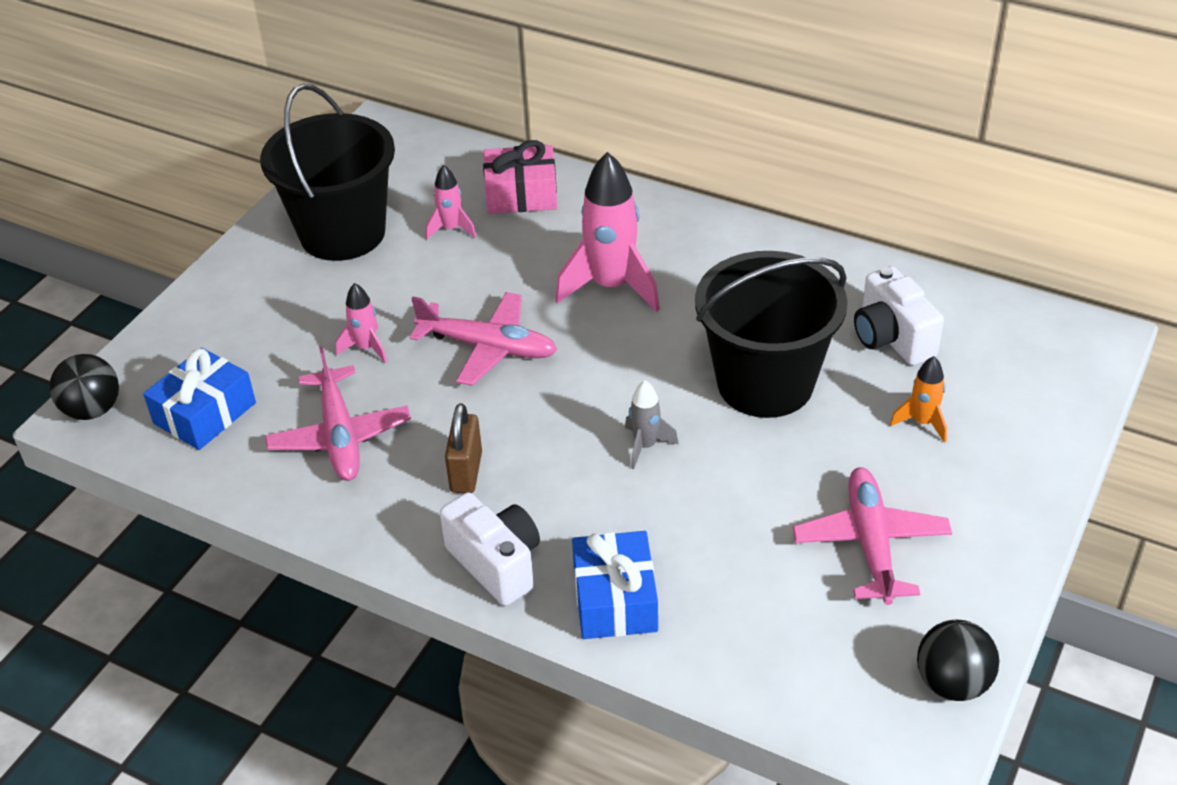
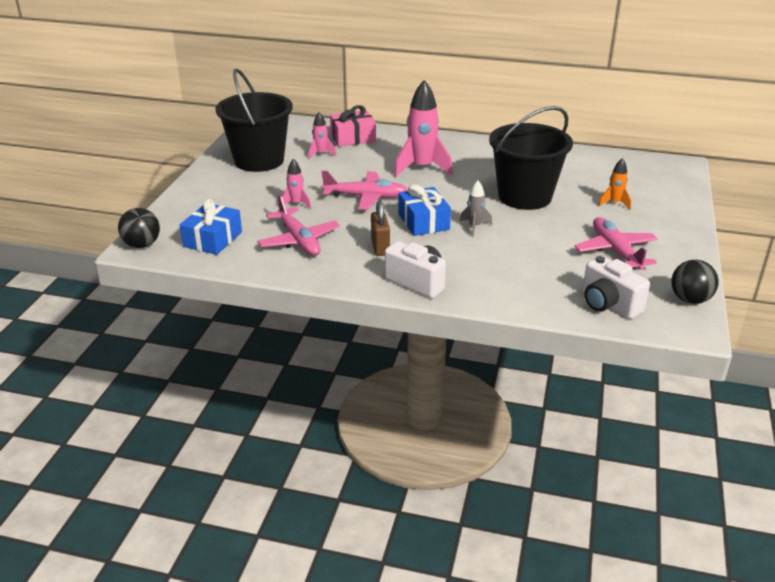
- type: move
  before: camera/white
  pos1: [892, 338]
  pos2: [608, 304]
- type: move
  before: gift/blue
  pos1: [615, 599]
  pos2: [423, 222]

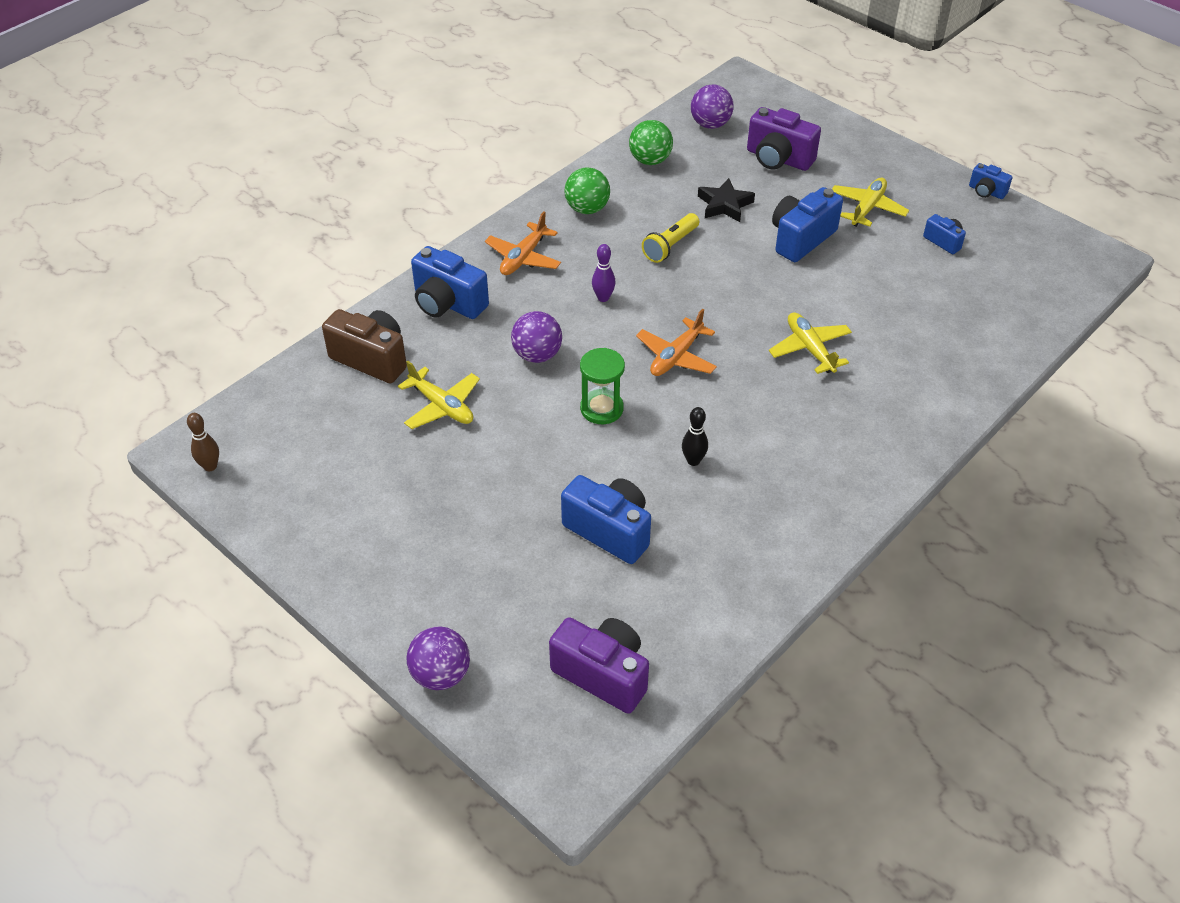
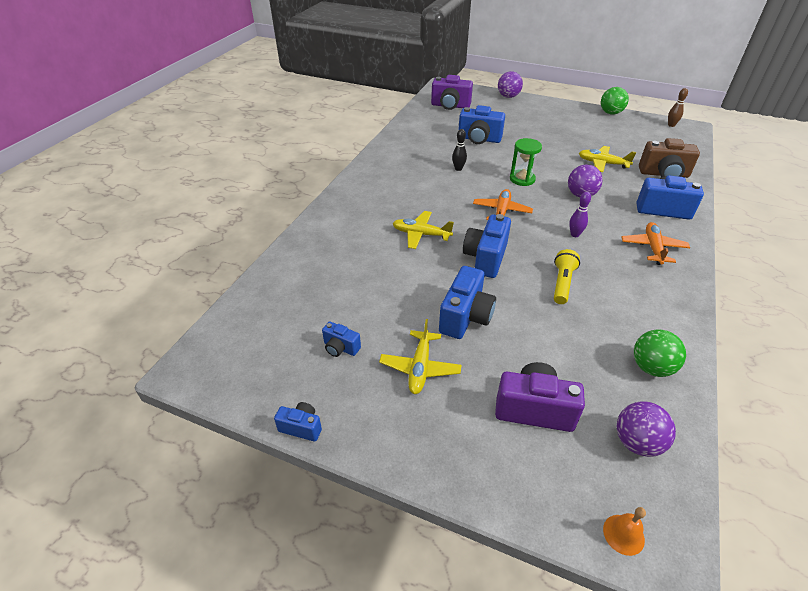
- type: move
  before: ball/green
  pos1: [587, 209]
  pos2: [610, 113]
- type: delete
  before: star/black
  pos1: [724, 205]
- type: rotate
  before: plane/yellow
  pos1: [810, 349]
  pos2: [421, 234]
  turn: 150
- type: insert
  after: camera/blue
  pos2: [485, 258]
- type: insert
  after: bell/orange
  pos2: [623, 534]

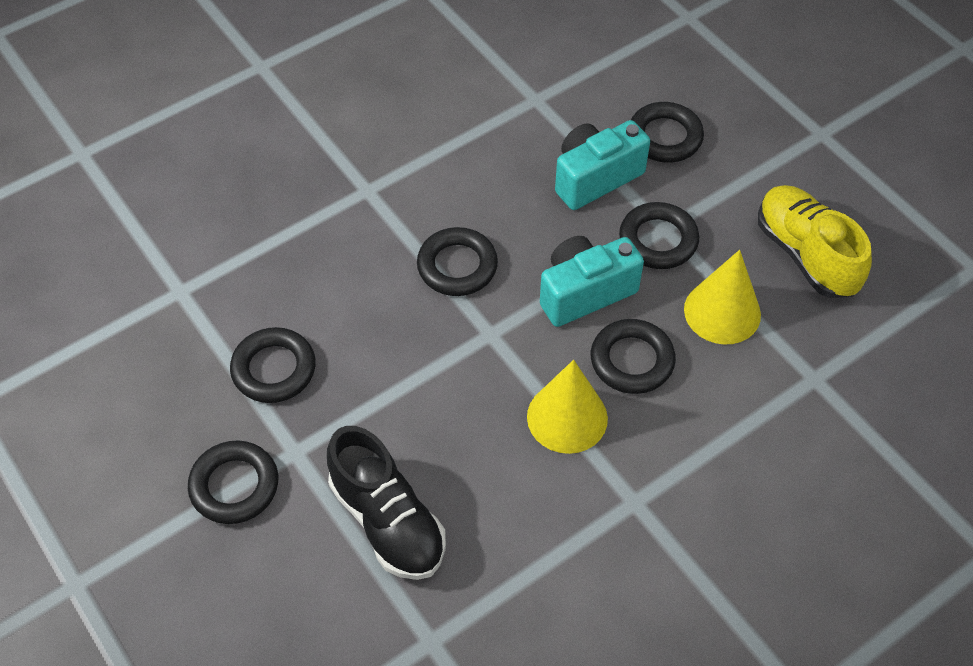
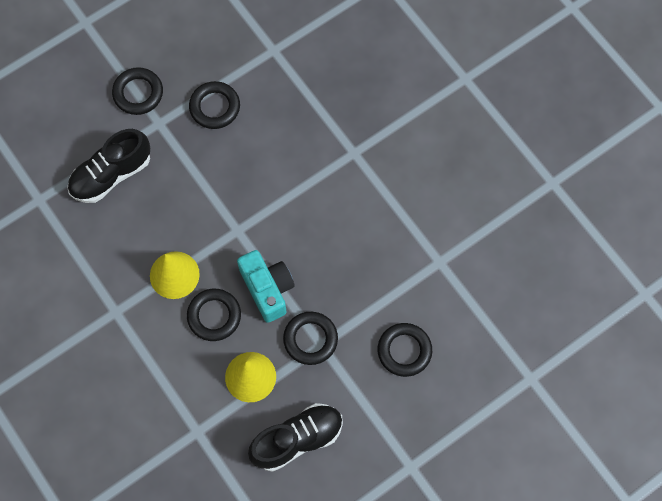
- type: delete
  before: camera/turquoise
  pos1: [595, 178]
- type: recolor
  before: shoe/yellow
  after: shoe/black
  pos1: [806, 254]
  pos2: [297, 439]
- type: delete
  before: ring/black
  pos1: [457, 266]

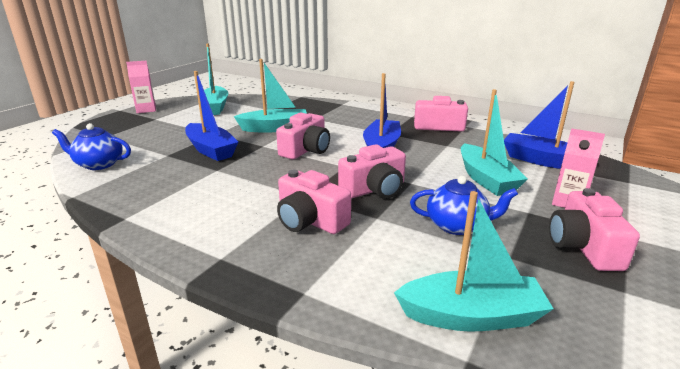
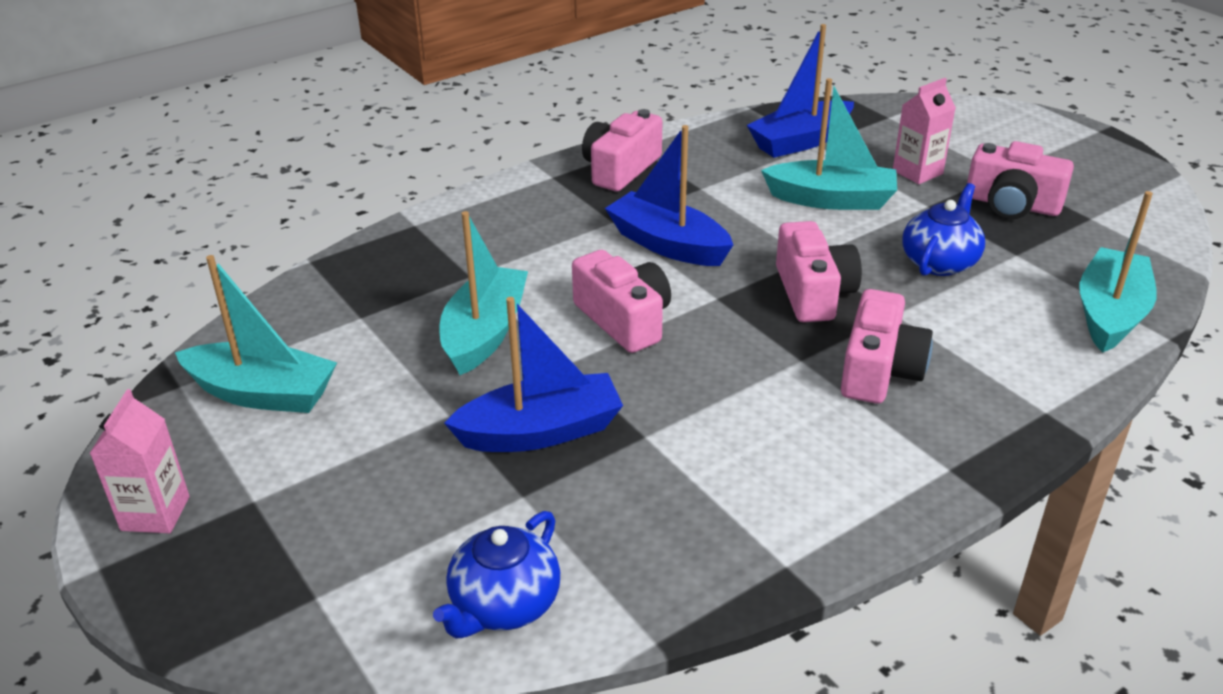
- type: rotate
  before: camera/pink
  pos1: [310, 220]
  pos2: [879, 370]
  turn: -45

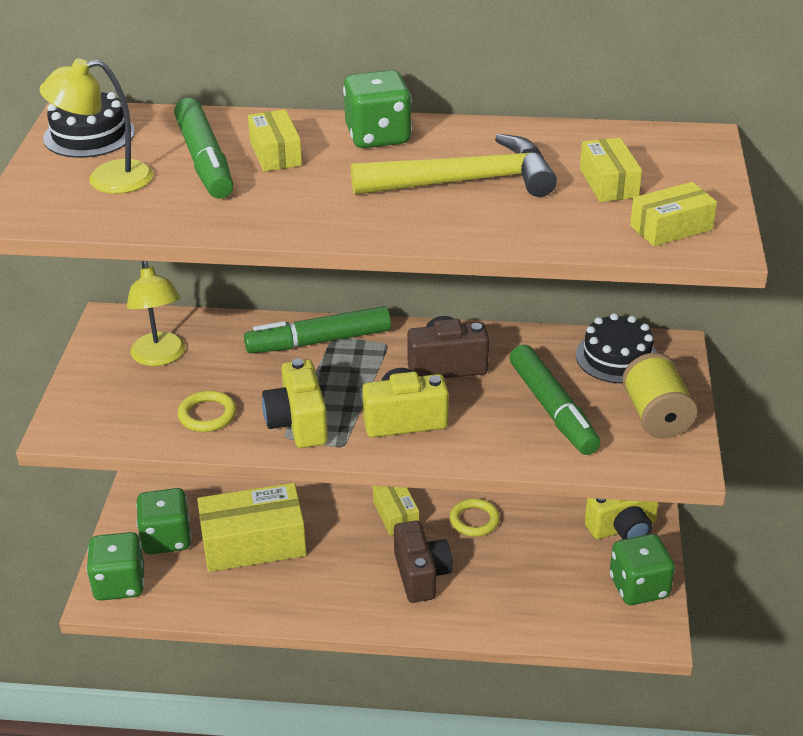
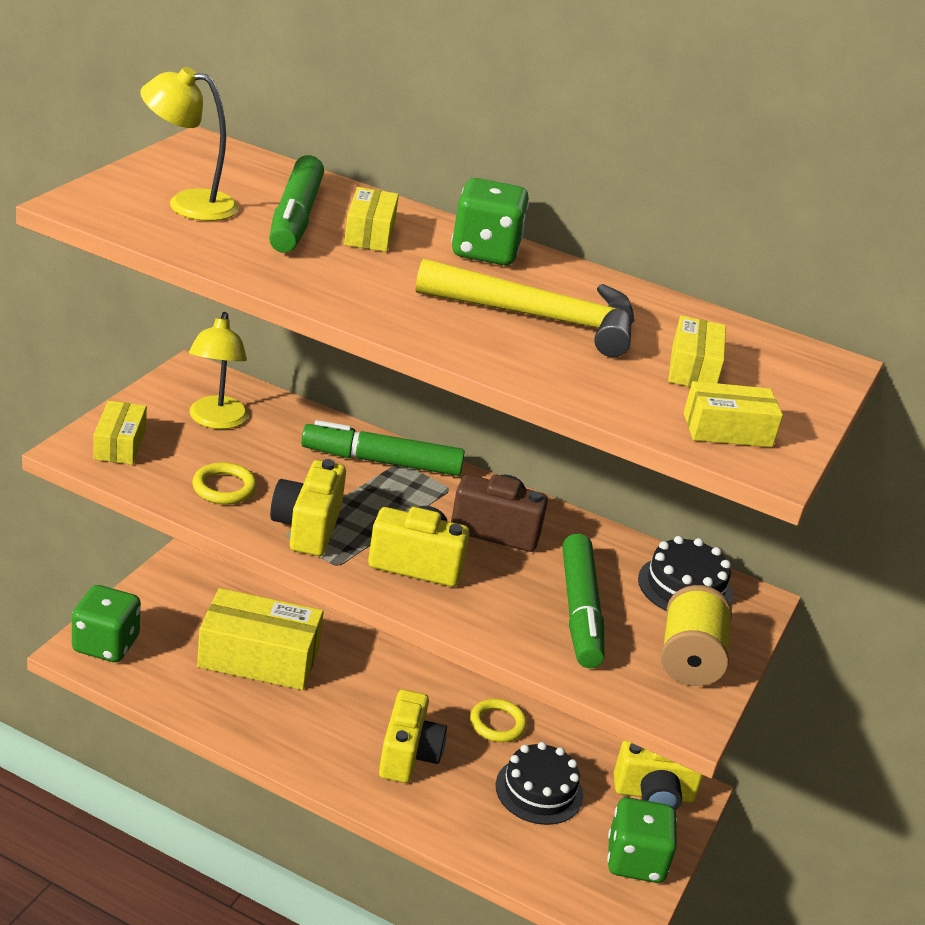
- type: move
  before: cake/black
  pos1: [89, 135]
  pos2: [539, 790]
- type: move
  before: box/yellow
  pos1: [396, 515]
  pos2: [120, 444]
- type: delete
  before: dice/green
  pos1: [166, 539]
- type: recolor
  before: camera/brown
  after: camera/yellow
  pos1: [421, 575]
  pos2: [408, 755]

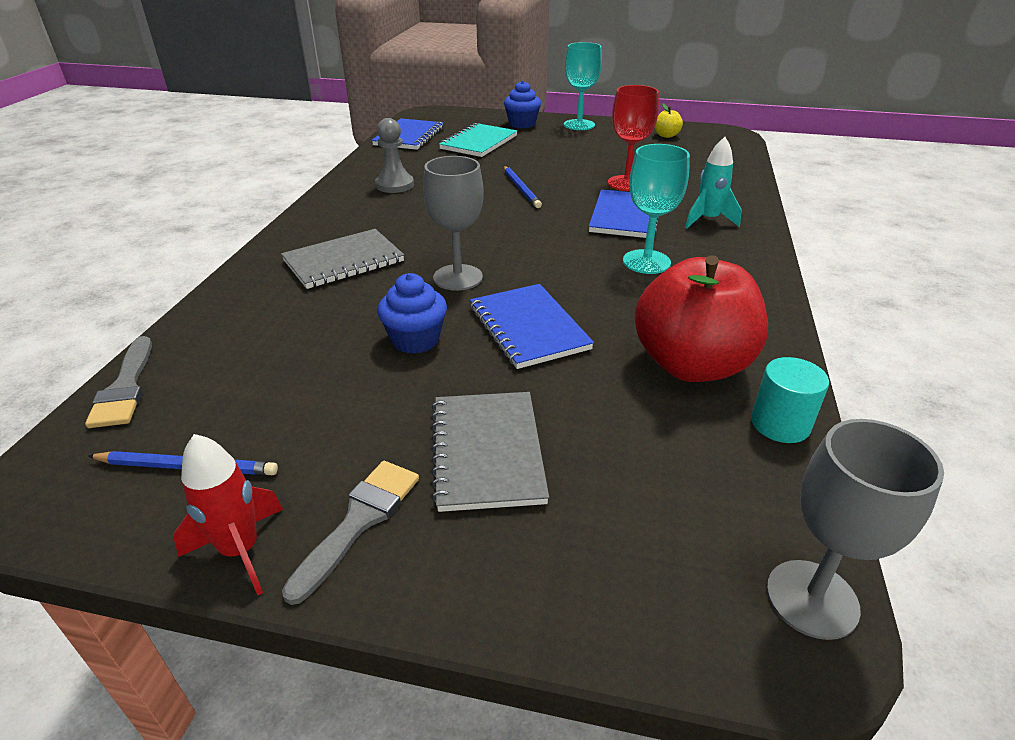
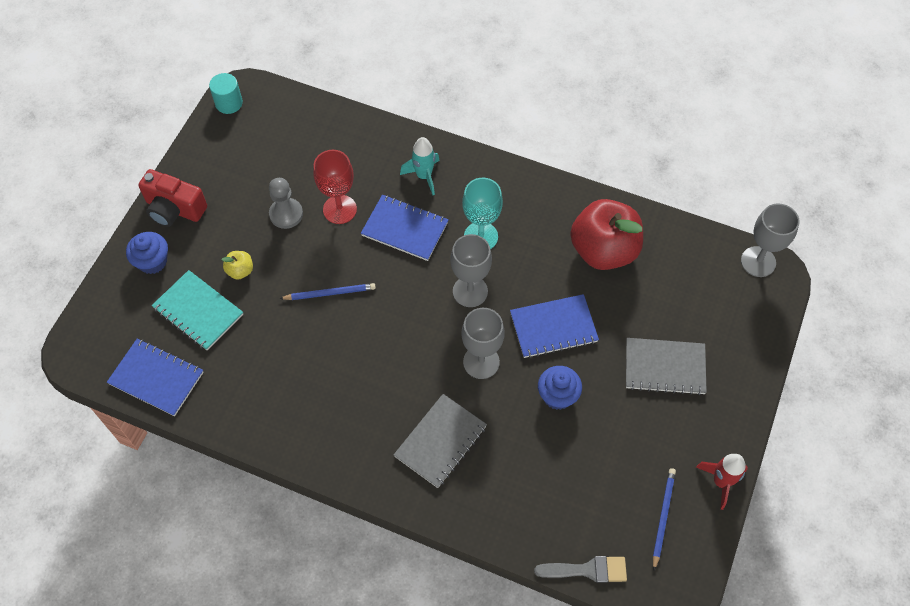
- type: replace
  before: goblet/turquoise
  after: camera/red
  pos1: [579, 125]
  pos2: [174, 209]
- type: move
  before: apple/yellow
  pos1: [666, 135]
  pos2: [240, 271]
- type: move
  before: pawn/grey
  pos1: [394, 185]
  pos2: [286, 214]
- type: rotate
  before: notebook/grey
  pos1: [344, 261]
  pos2: [440, 441]
  turn: 60
- type: move
  before: cylinder/turquoise
  pos1: [780, 424]
  pos2: [229, 103]
- type: delete
  before: brush/grey
  pos1: [359, 520]
- type: insert
  after: goblet/grey
  pos2: [470, 291]

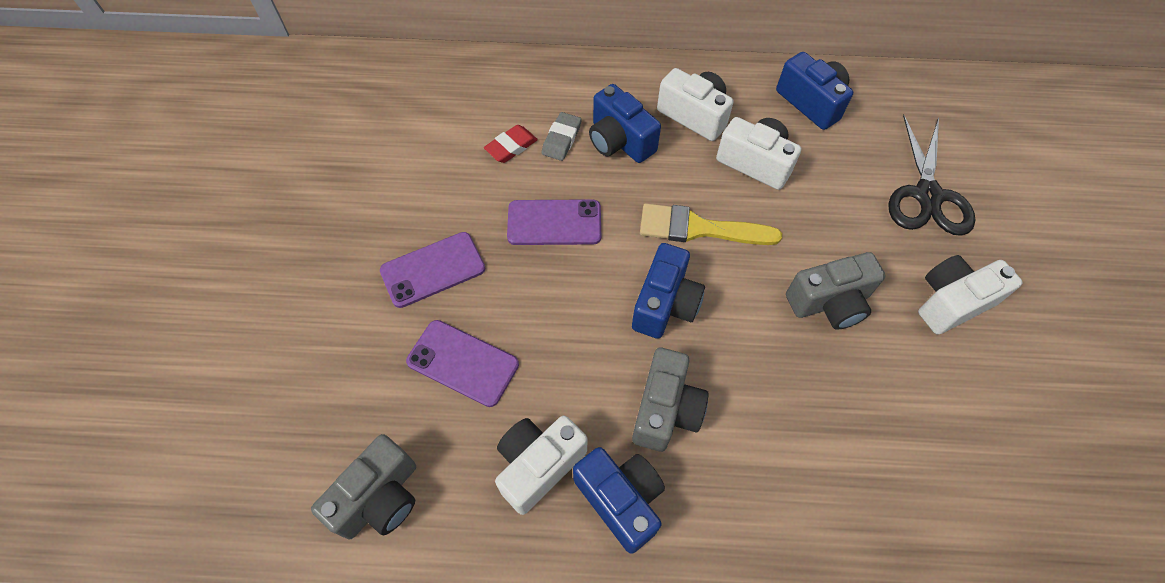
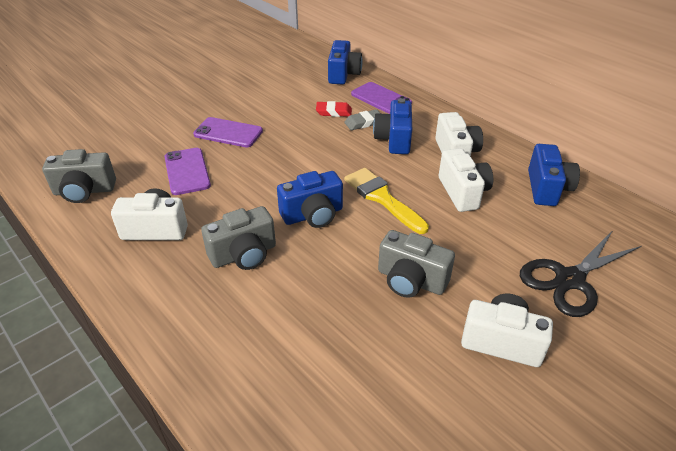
- type: move
  before: phone/purple
  pos1: [554, 223]
  pos2: [381, 99]
- type: move
  before: camera/blue
  pos1: [620, 500]
  pos2: [343, 74]

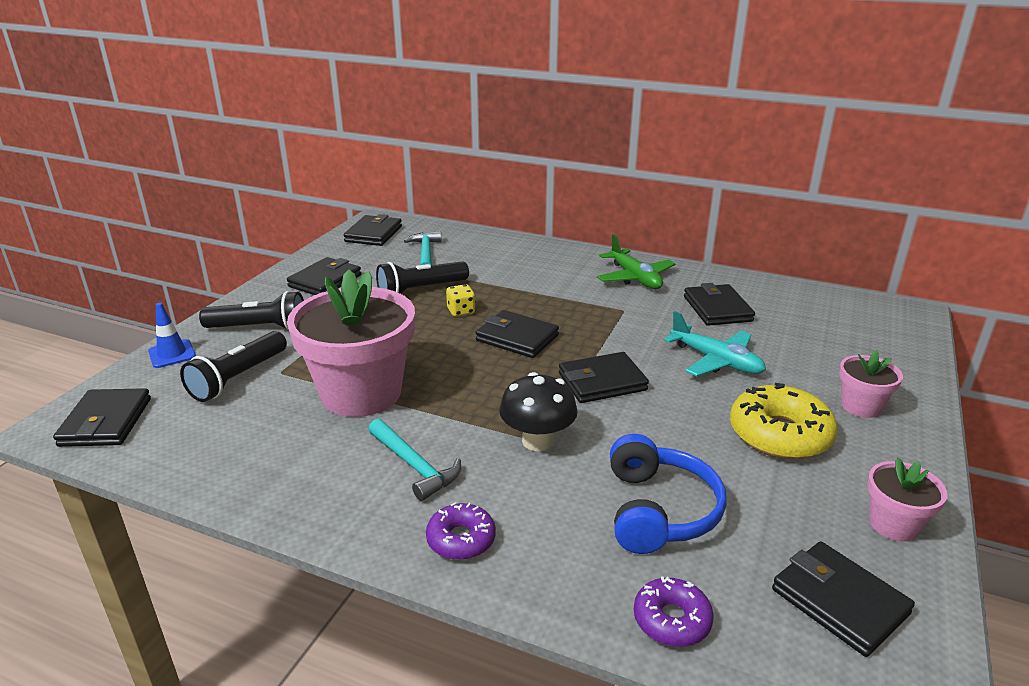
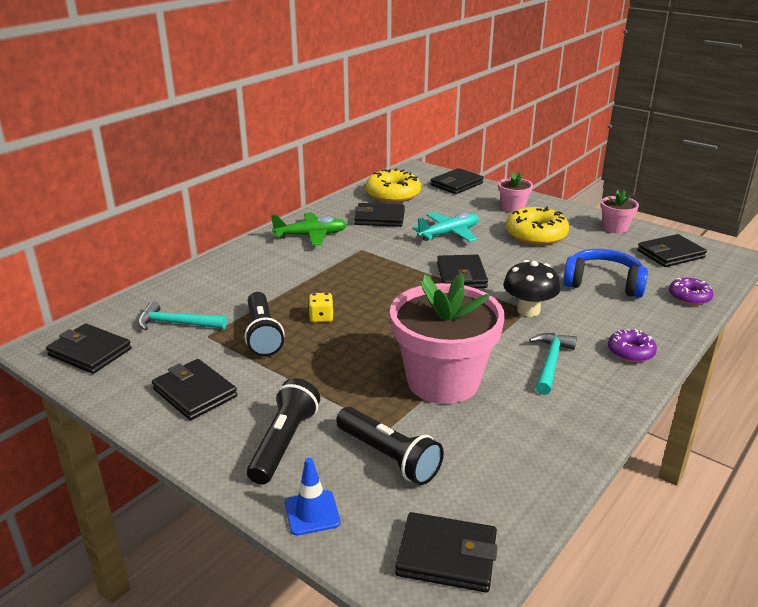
- type: move
  before: wallet/black
  pos1: [517, 338]
  pos2: [456, 184]
- type: rotate
  before: hammer/turquoise
  pos1: [414, 465]
  pos2: [550, 363]
  turn: -45
- type: insert
  after: donut/yellow
  pos2: [393, 194]

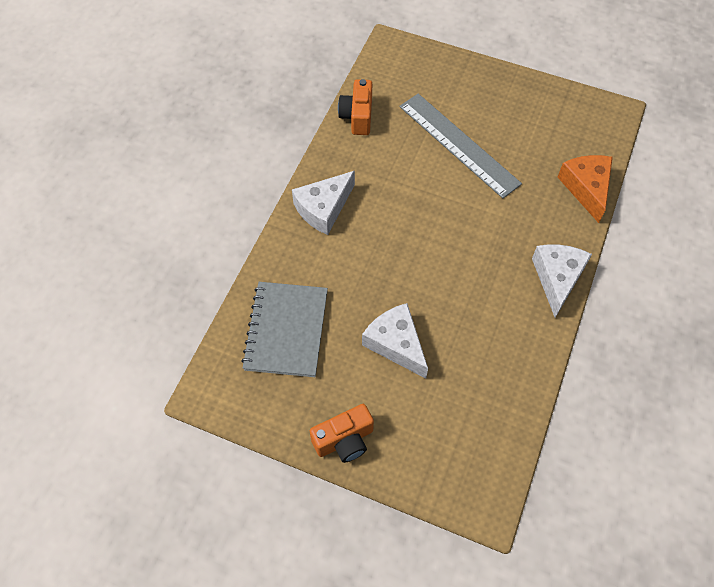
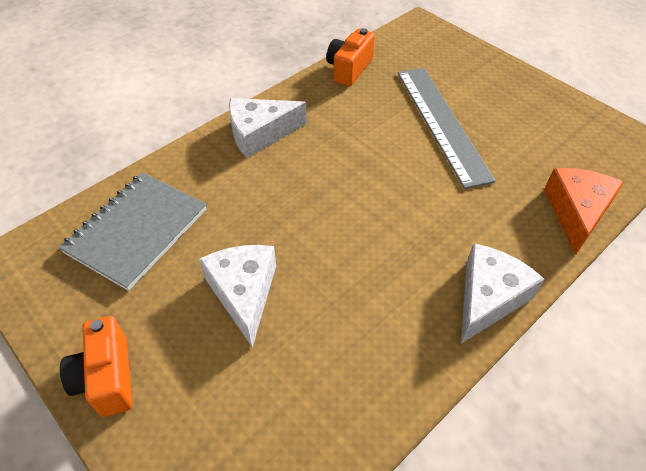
- type: rotate
  before: camera/orange
  pos1: [344, 440]
  pos2: [107, 378]
  turn: 75

